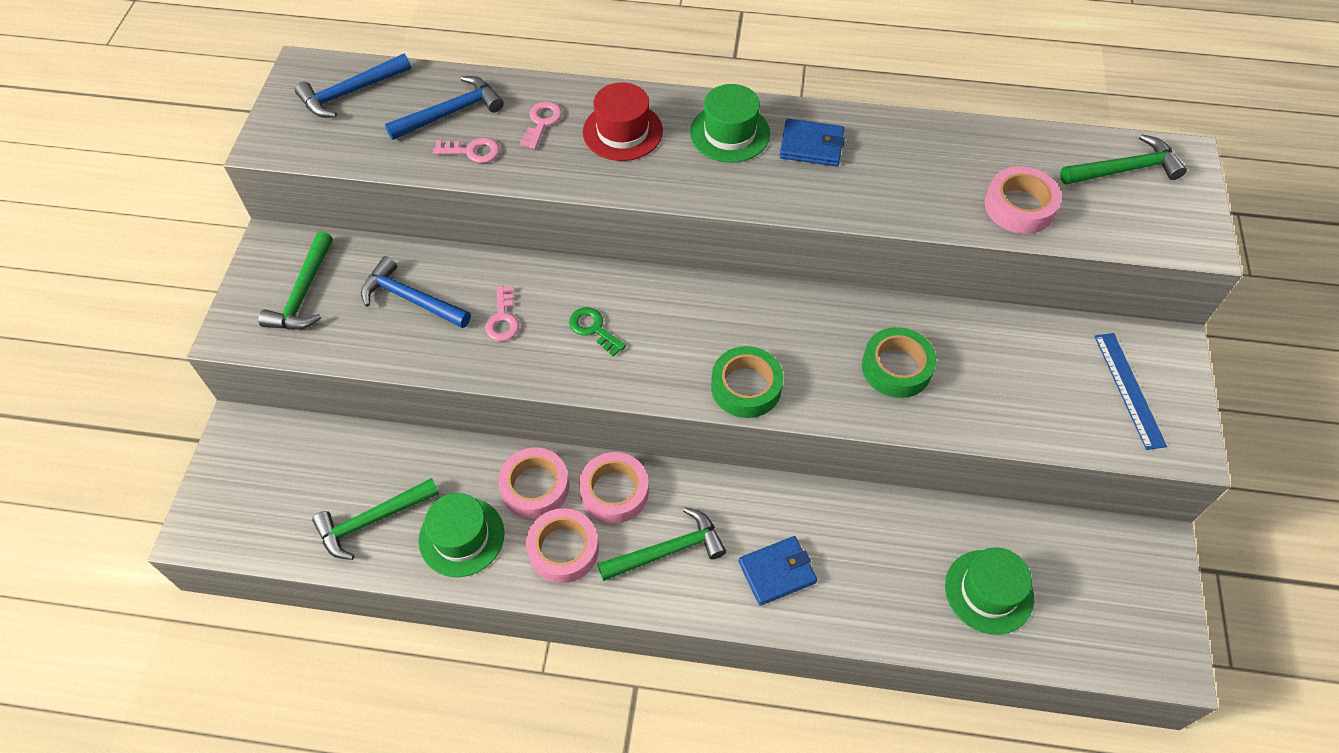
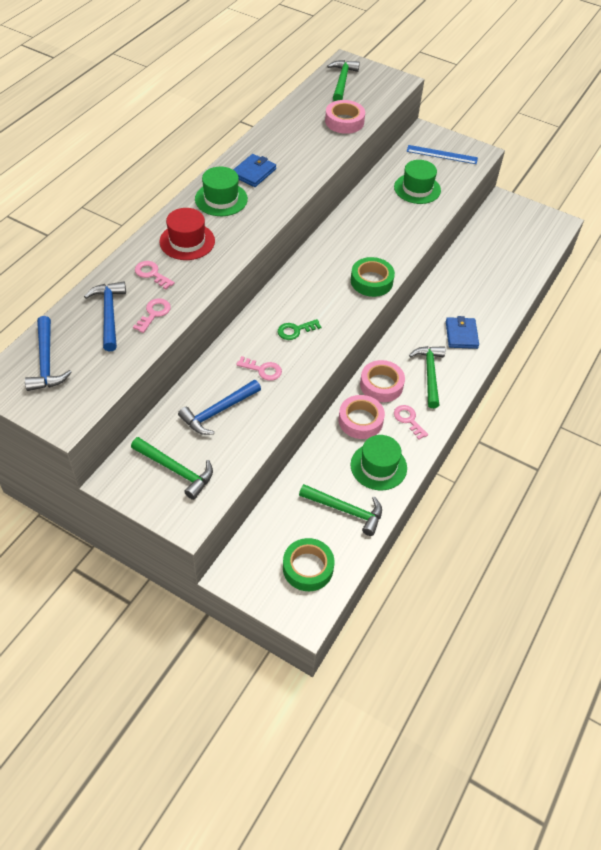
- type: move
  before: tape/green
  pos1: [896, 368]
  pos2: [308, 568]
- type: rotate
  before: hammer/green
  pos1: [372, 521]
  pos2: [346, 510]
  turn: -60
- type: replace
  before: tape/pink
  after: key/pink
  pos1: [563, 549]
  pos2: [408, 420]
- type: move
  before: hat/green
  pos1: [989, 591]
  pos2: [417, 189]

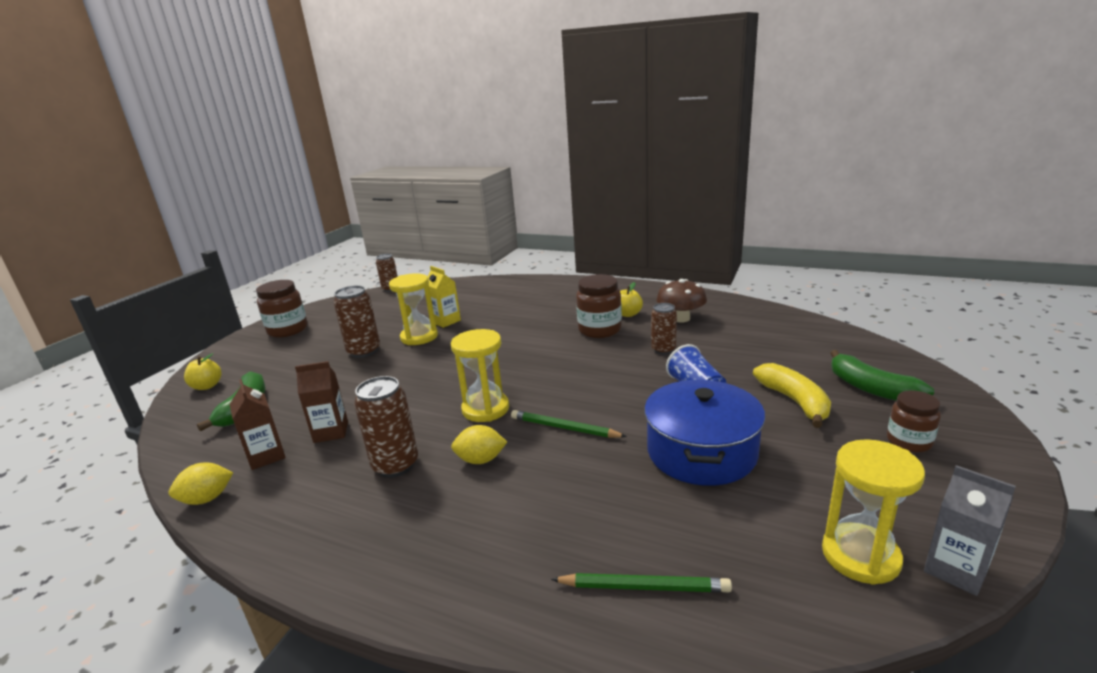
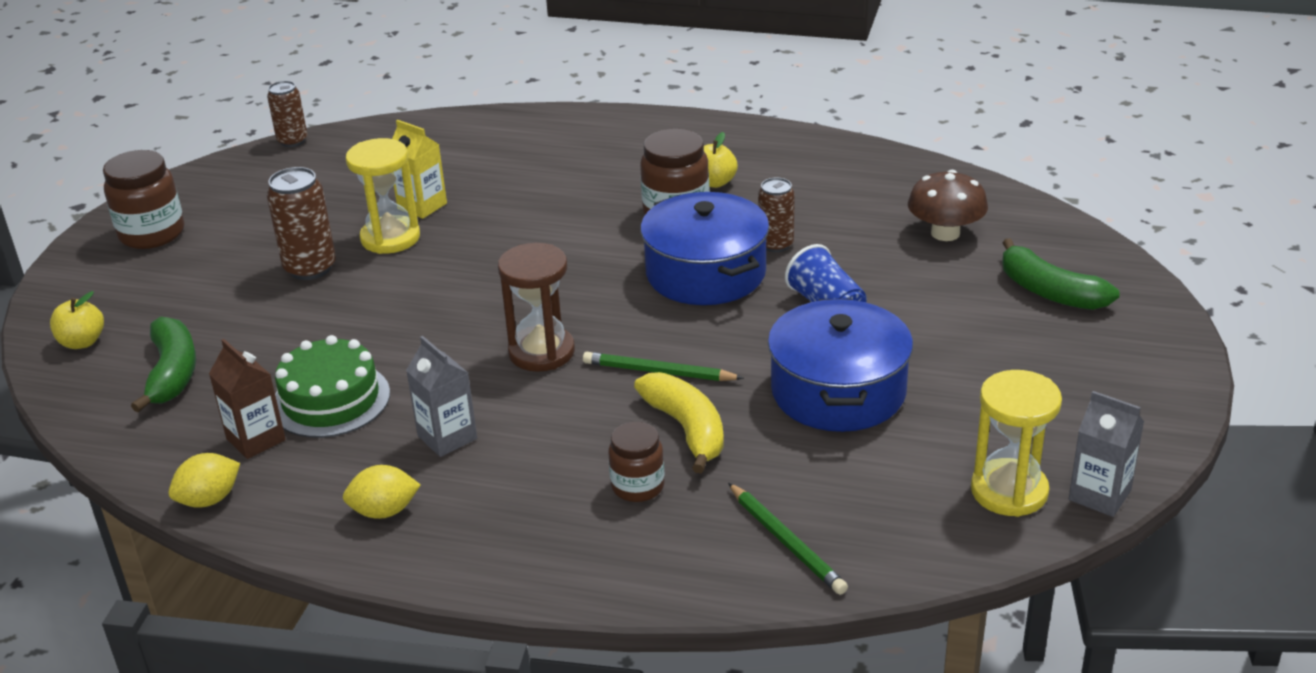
- type: move
  before: mushroom/brown
  pos1: [681, 318]
  pos2: [945, 233]
- type: recolor
  before: hourglass/yellow
  after: hourglass/brown
  pos1: [485, 409]
  pos2: [541, 352]
- type: replace
  before: carton/brown
  after: cake/green
  pos1: [331, 432]
  pos2: [330, 400]
- type: move
  before: banana/yellow
  pos1: [794, 401]
  pos2: [686, 429]
- type: replace
  before: can/brown
  after: carton/grey
  pos1: [395, 465]
  pos2: [447, 437]
- type: move
  before: jar/brown
  pos1: [909, 441]
  pos2: [638, 486]
- type: move
  before: lemon/yellow
  pos1: [481, 460]
  pos2: [384, 511]
- type: rotate
  before: pencil/green
  pos1: [643, 587]
  pos2: [786, 542]
  turn: 60
- type: insert
  after: pot/blue
  pos2: [706, 273]

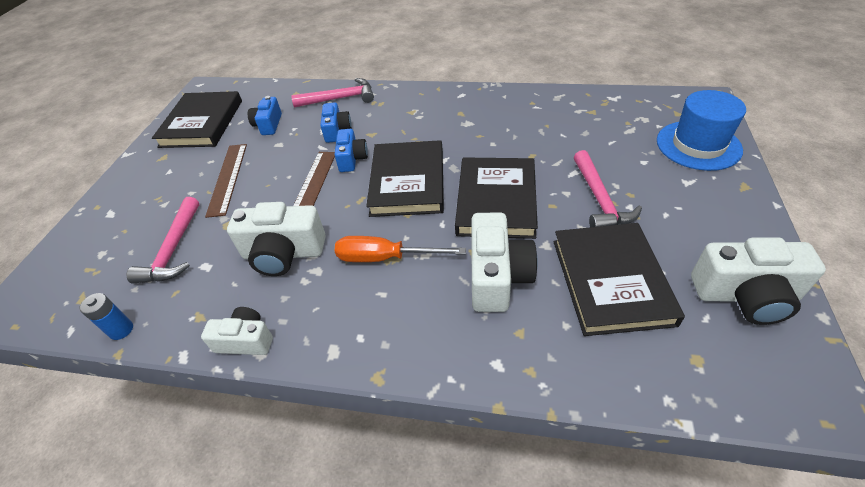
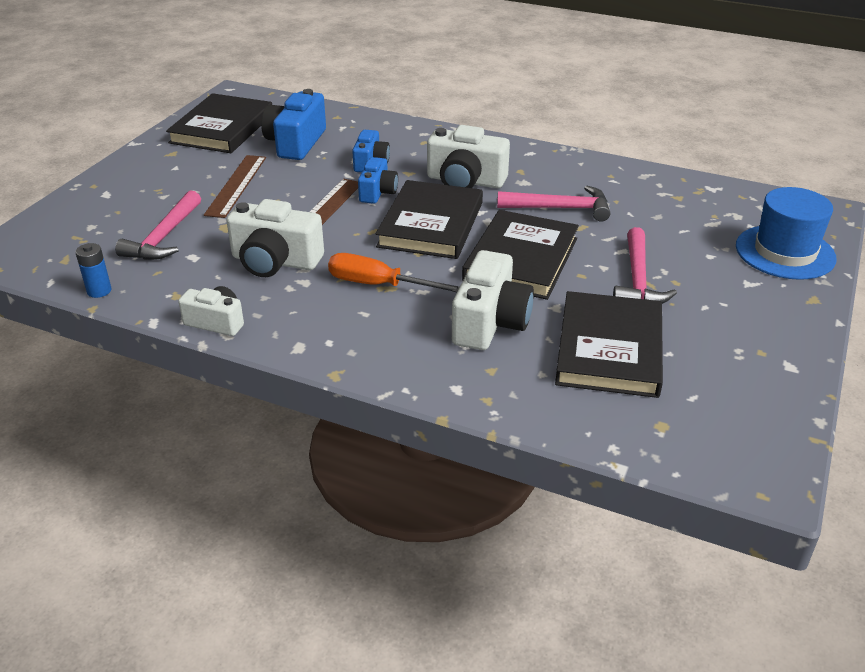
- type: move
  before: hammer/pink
  pos1: [340, 98]
  pos2: [560, 208]
- type: resize
  before: camera/blue
  pos1: [268, 125]
  pos2: [296, 143]
  scale: 1.65
- type: move
  before: camera/white
  pos1: [745, 295]
  pos2: [465, 181]

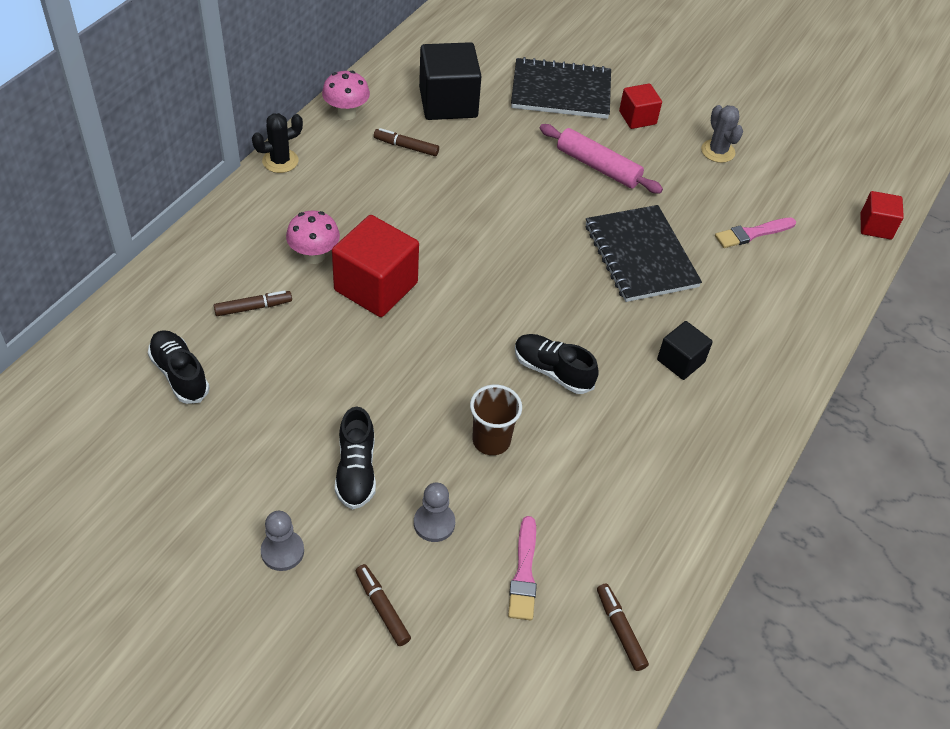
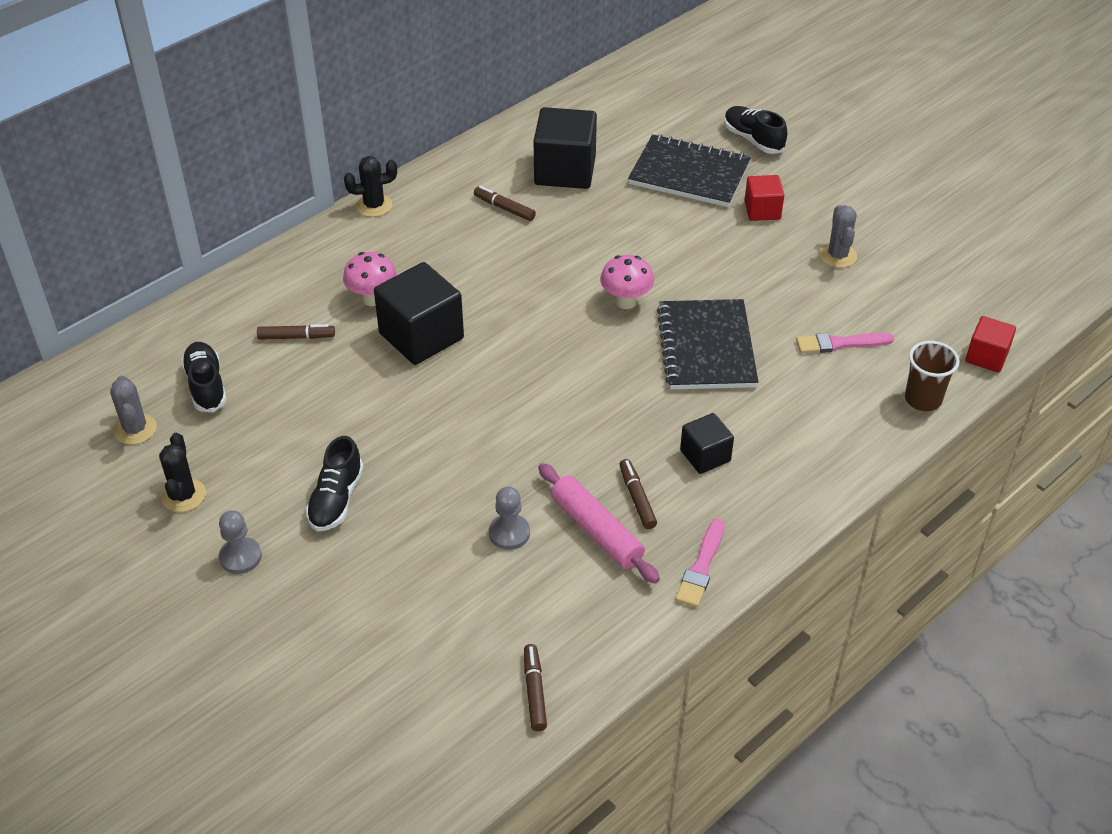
- type: move
  before: mushroom/pink
  pos1: [346, 114]
  pos2: [626, 302]
- type: move
  before: rolling pin/pink
  pos1: [598, 166]
  pos2: [596, 530]
- type: recolor
  before: cube/red
  after: cube/black
  pos1: [376, 286]
  pos2: [421, 336]
- type: move
  before: shoe/black
  pos1: [552, 371]
  pos2: [753, 139]
- type: move
  before: cup/brown
  pos1: [491, 440]
  pos2: [923, 399]
- type: move
  before: pawn/grey
  pos1: [434, 523]
  pos2: [509, 533]
- type: move
  before: brush/pink
  pos1: [524, 573]
  pos2: [701, 567]
- type: move
  before: marker/brown
  pos1: [382, 608]
  pos2: [637, 498]
- type: insert
  after: cactus/grey
  pos2: [135, 429]
- type: insert
  after: cactus/black
  pos2: [184, 495]

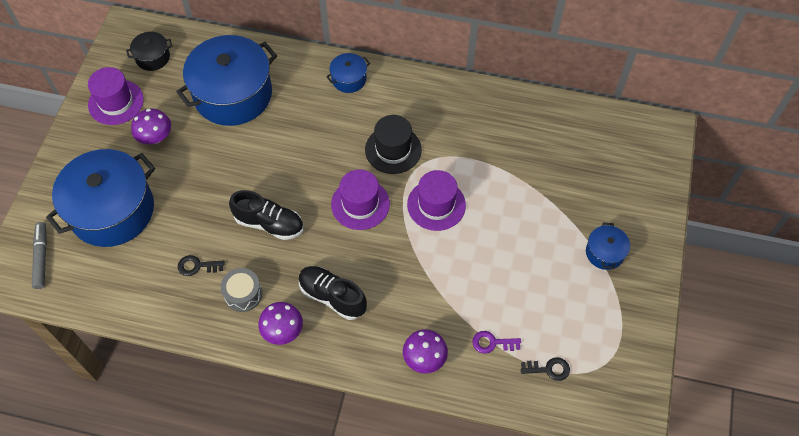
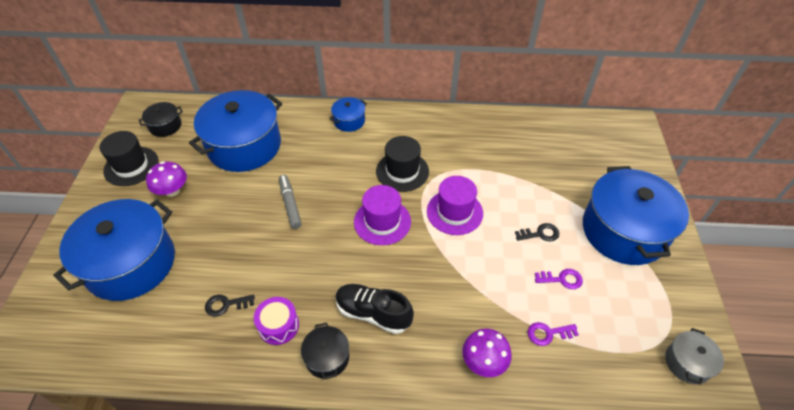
- type: recolor
  before: hat/purple
  after: hat/black
  pos1: [116, 102]
  pos2: [131, 166]
- type: delete
  before: shoe/black
  pos1: [269, 223]
- type: move
  before: marker/grey
  pos1: [41, 258]
  pos2: [290, 204]
- type: resize
  before: pot/blue
  pos1: [605, 252]
  pos2: [624, 231]
  scale: 2.23
- type: recolor
  before: drum/grey
  after: drum/purple
  pos1: [243, 294]
  pos2: [278, 326]
- type: replace
  before: mushroom/purple
  after: pot/black
  pos1: [282, 331]
  pos2: [327, 357]
- type: move
  before: key/black
  pos1: [549, 369]
  pos2: [540, 234]
- type: insert
  after: key/purple
  pos2: [562, 279]
- type: insert
  after: pot/grey
  pos2: [687, 362]

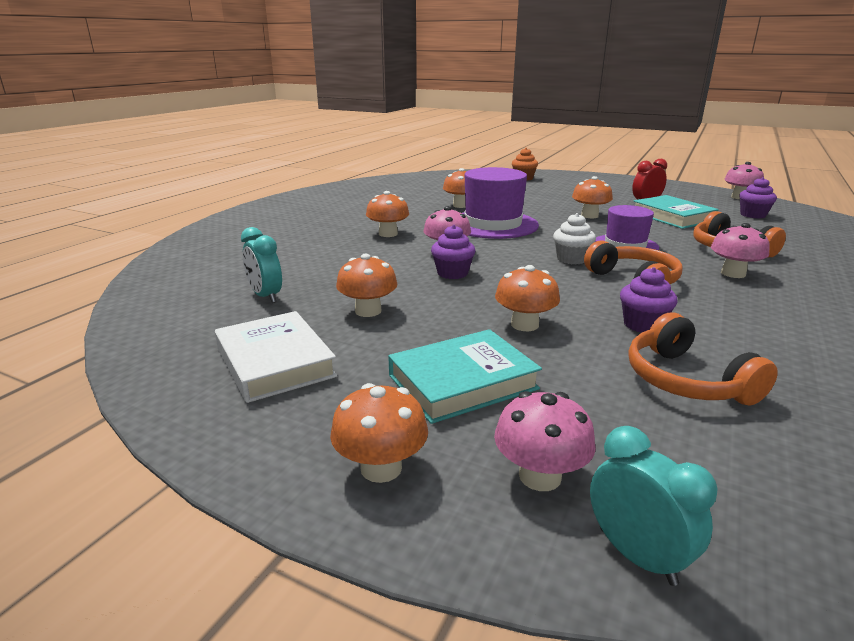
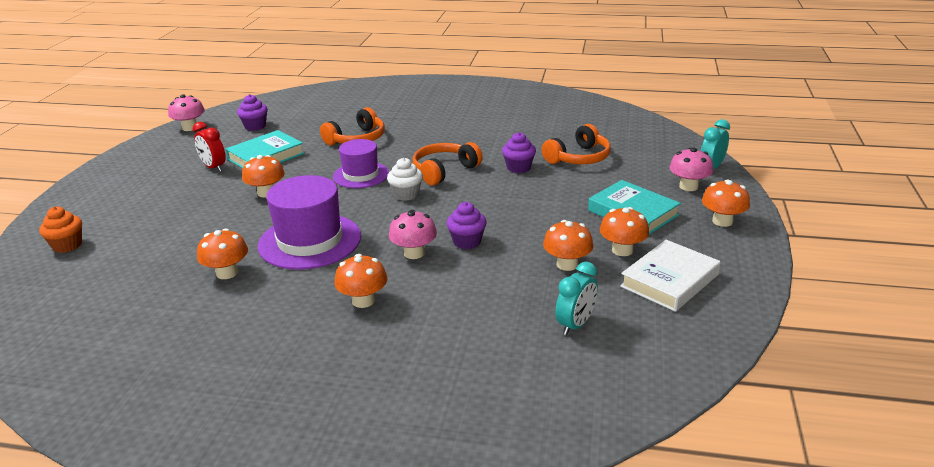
- type: delete
  before: mushroom/pink
  pos1: [733, 273]
- type: move
  before: mushroom/orange
  pos1: [524, 325]
  pos2: [622, 250]

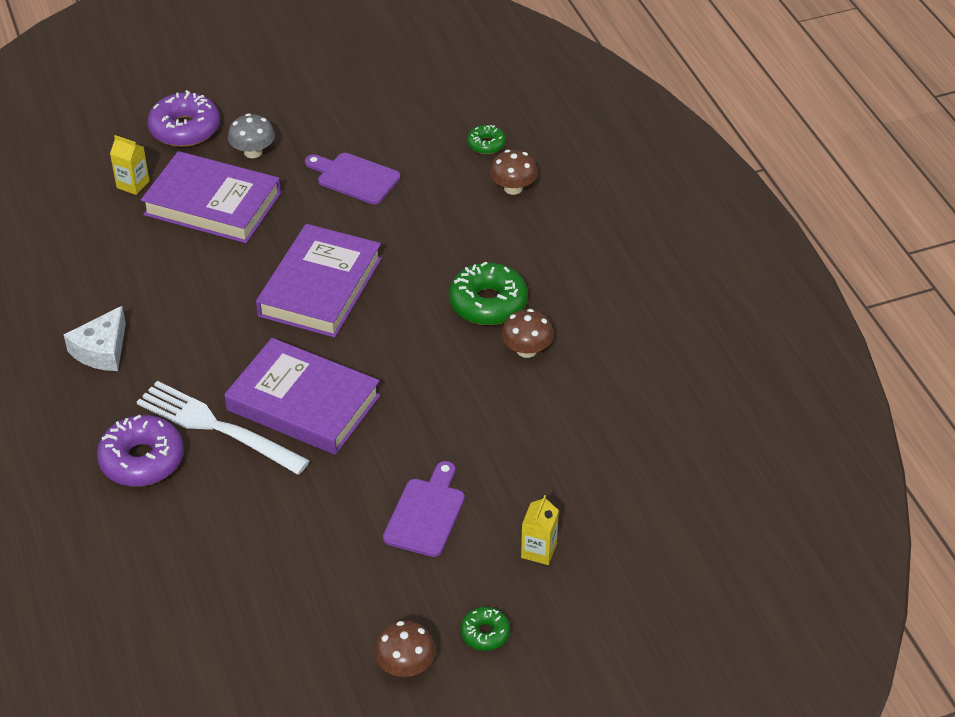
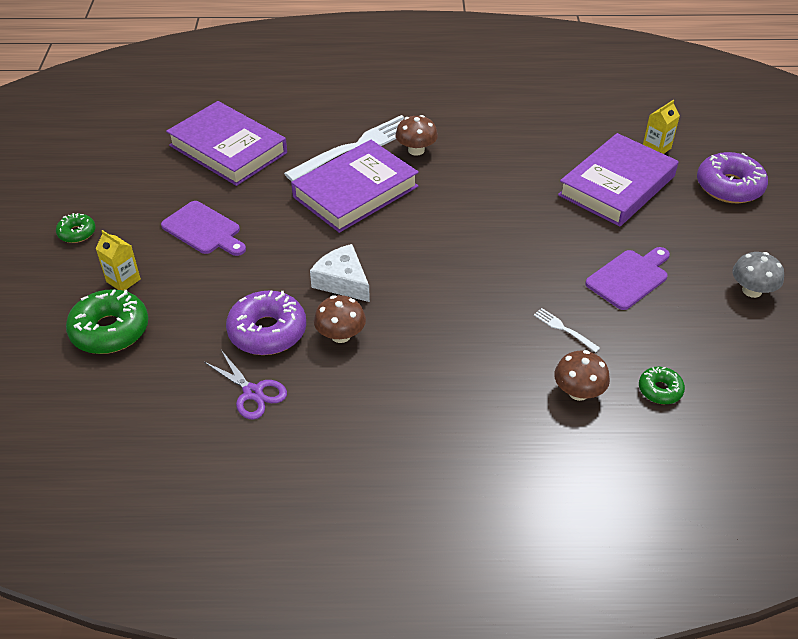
- type: move
  before: mushroom/grey
  pos1: [253, 152]
  pos2: [752, 290]
- type: move
  before: book/purple
  pos1: [320, 287]
  pos2: [228, 149]
- type: move
  before: donut/green
  pos1: [488, 303]
  pos2: [110, 330]
- type: move
  before: cheese/white
  pos1: [102, 350]
  pos2: [342, 281]
- type: move
  before: donut/purple
  pos1: [142, 460]
  pos2: [267, 331]
- type: move
  before: mushroom/brown
  pos1: [405, 666]
  pos2: [416, 150]
- type: insert
  after: fork/white
  pos2: [564, 329]
- type: insert
  after: scissors/purple
  pos2: [253, 392]

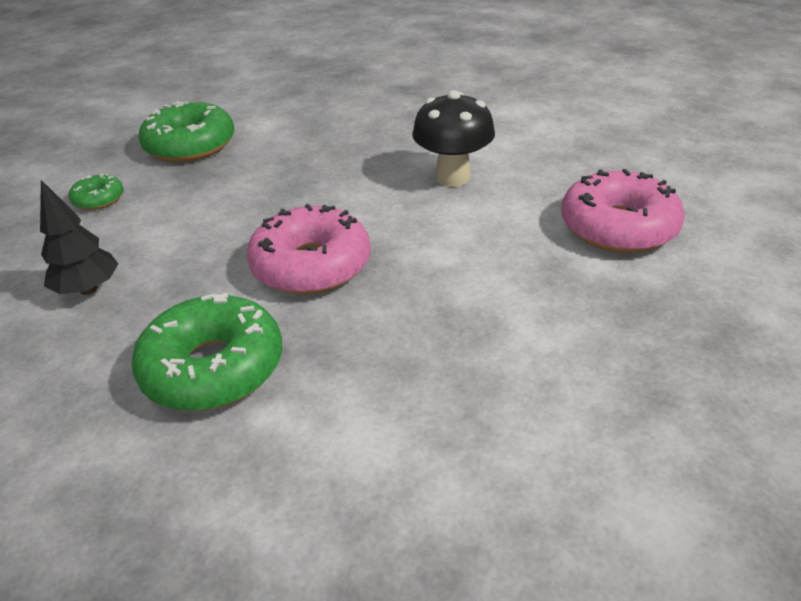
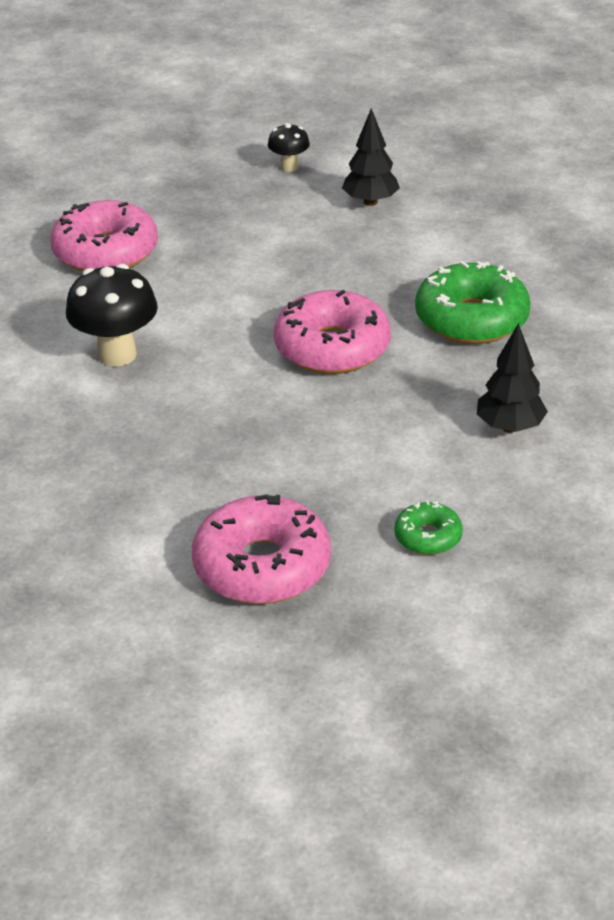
- type: recolor
  before: donut/green
  after: donut/pink
  pos1: [190, 146]
  pos2: [262, 566]
- type: insert
  after: tree/black
  pos2: [370, 202]
- type: insert
  after: mushroom/black
  pos2: [289, 167]

